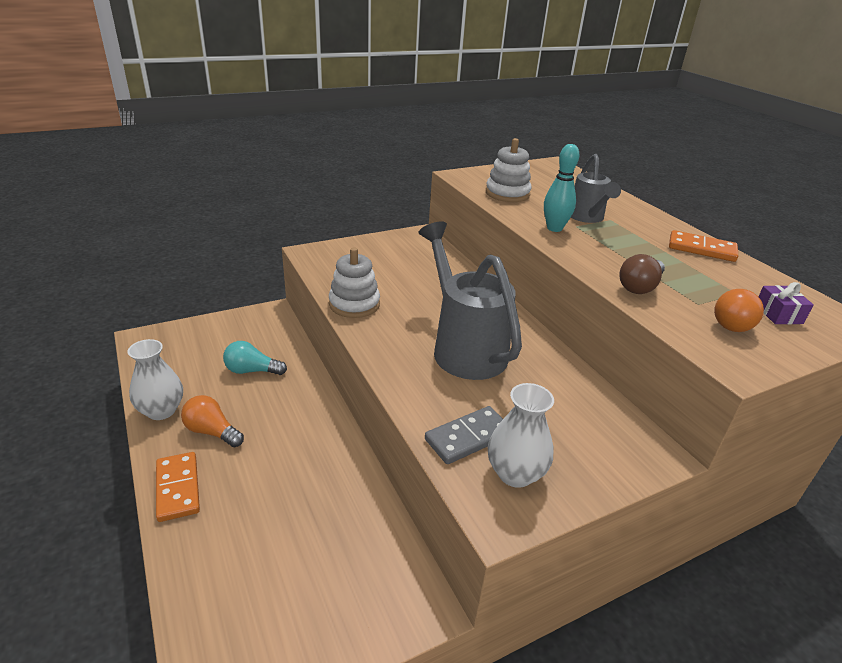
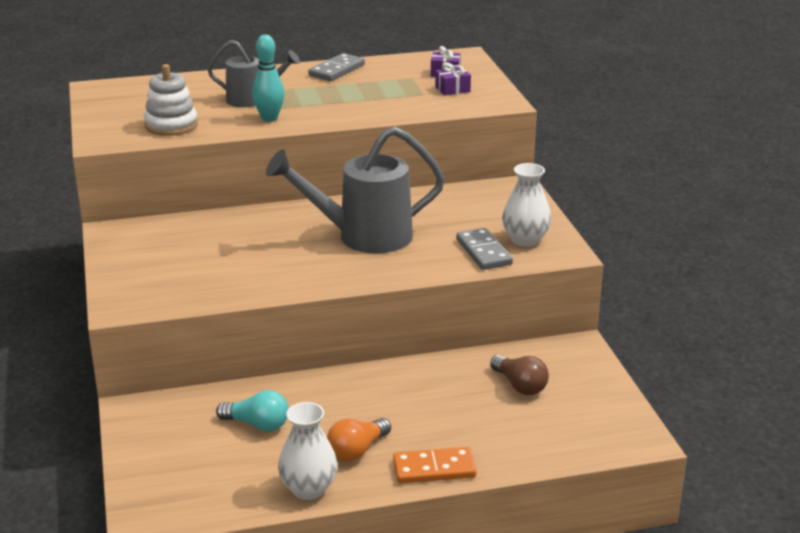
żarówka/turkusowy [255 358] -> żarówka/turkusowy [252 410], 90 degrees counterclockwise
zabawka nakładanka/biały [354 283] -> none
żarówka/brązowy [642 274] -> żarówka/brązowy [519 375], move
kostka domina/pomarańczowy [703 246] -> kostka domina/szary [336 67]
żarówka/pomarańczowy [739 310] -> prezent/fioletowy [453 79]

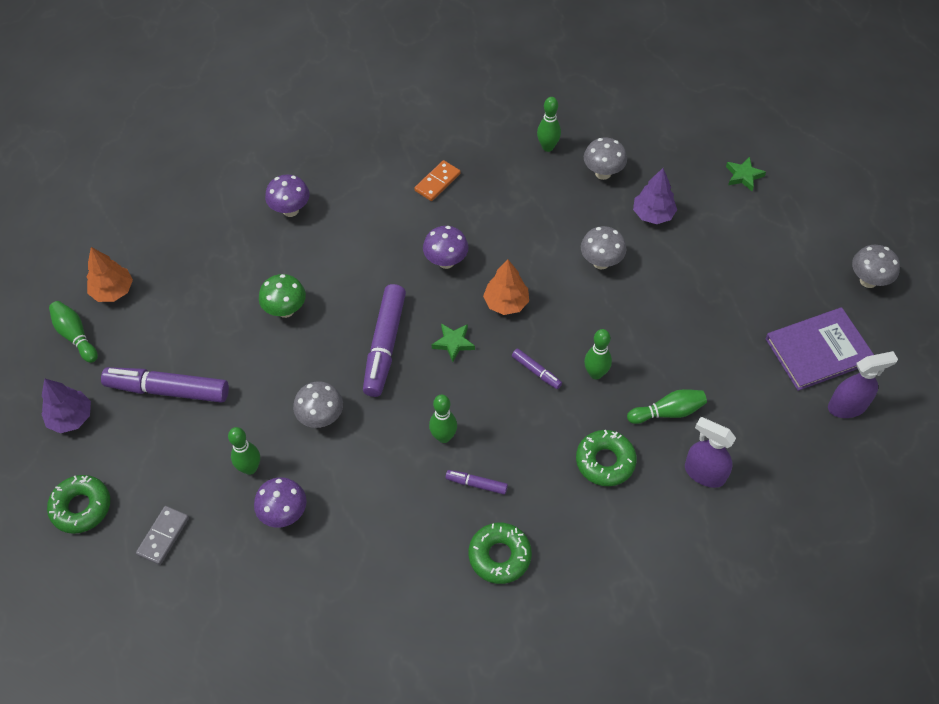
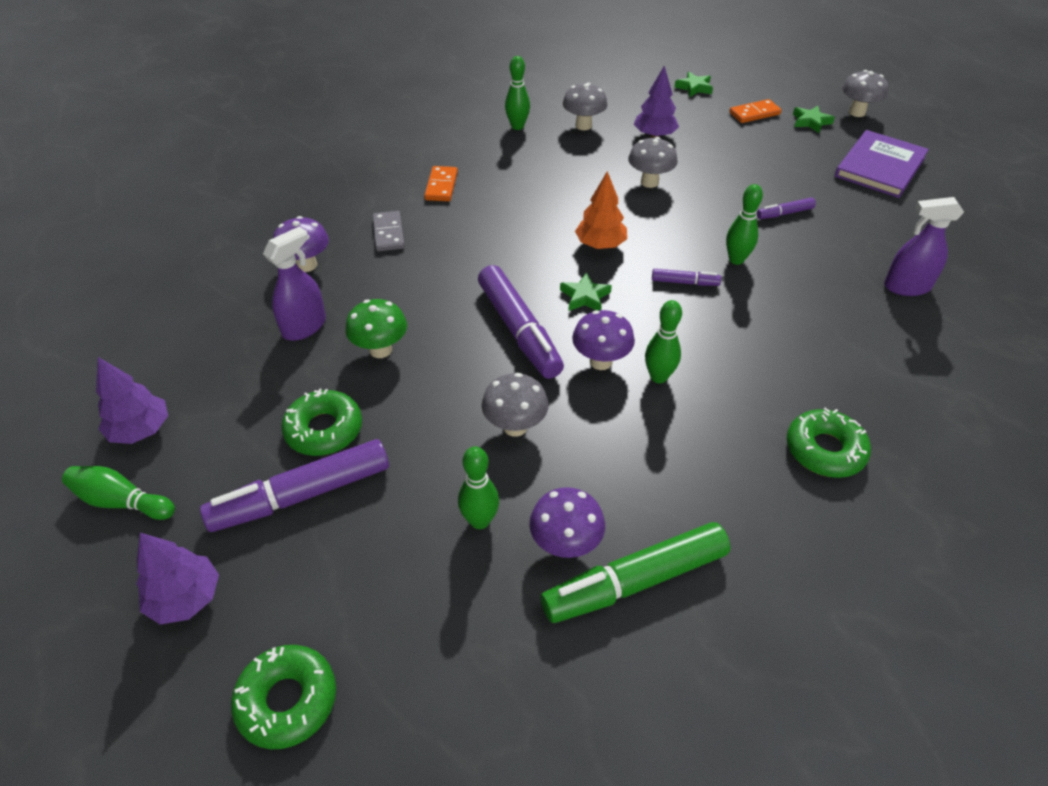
drzewko/pomarańczowy [110 274] -> drzewko/fioletowy [132 400]
kostka domina/szary [162 535] -> kostka domina/szary [389 231], move
grzyb/fioletowy [446 247] -> grzyb/fioletowy [603 340], move
flamaster/fioletowy [476 482] -> flamaster/fioletowy [786 208], move
donut/zielony [606 458] -> donut/zielony [321 422], move
kręgiel/zielony [667 406] -> none
spryskiwacz/fioletowy [863 384] -> spryskiwacz/fioletowy [294 283], move
none -> flamaster/zielony [635 572]
none -> kostka domina/pomarańczowy [755 111]
none -> gwiazda/zielony [814 119]

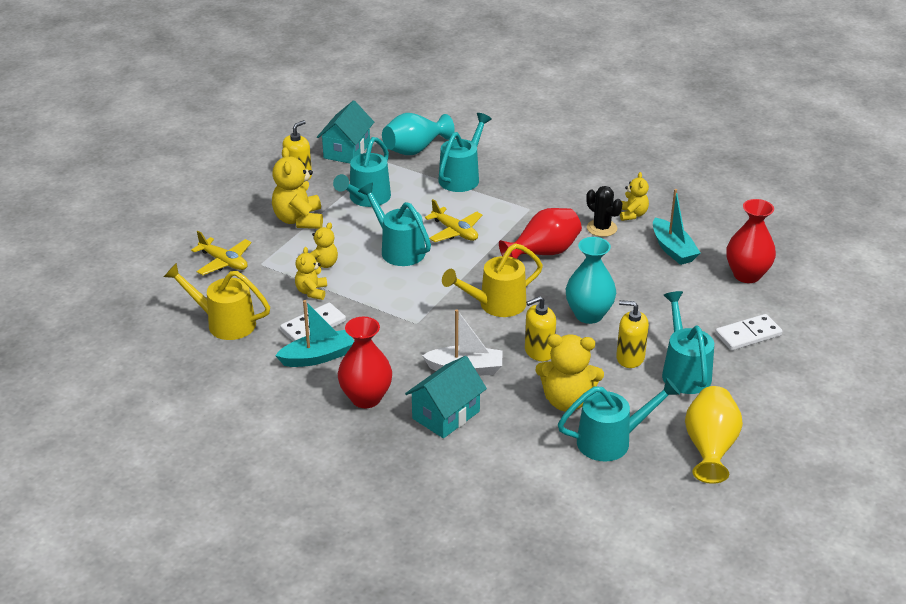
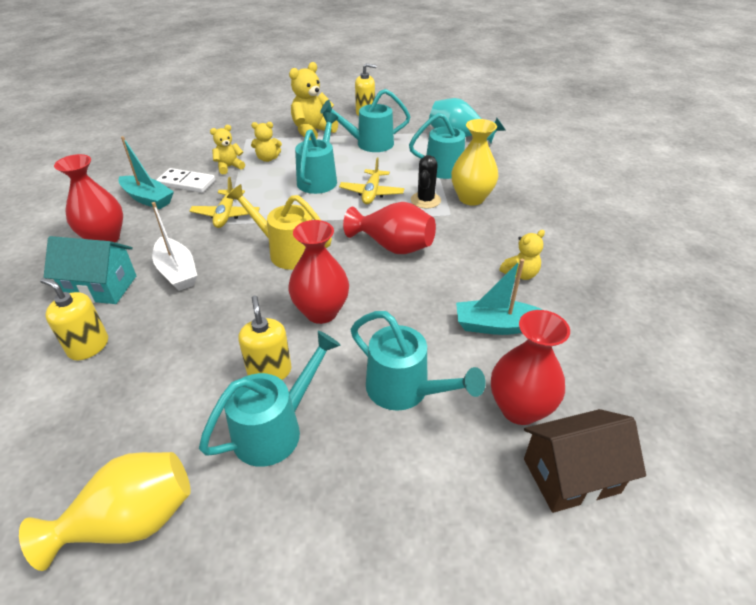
konewka/żółty [217 301] -> none
samolot/żółty [221 253] -> samolot/żółty [224 202], move
domek/turkusowy [345 131] -> none
dozownik mydła/żółty [540 328] -> dozownik mydła/żółty [74 319], move
miś/żółty [569 373] -> none
konewka/turkusowy [619 419] -> konewka/turkusowy [418 361], move
wazon/turkusowy [591 280] -> wazon/czerwony [318 272]
kaktus/czarny [604 211] -> kaktus/czarny [426 182], move
łódka/turkusowy [676 227] -> łódka/turkusowy [499 297], 60 degrees clockwise
kostka domina/biały [748 332] -> none
none -> wazon/żółty [474 162]
none -> domek/brązowy [585 461]

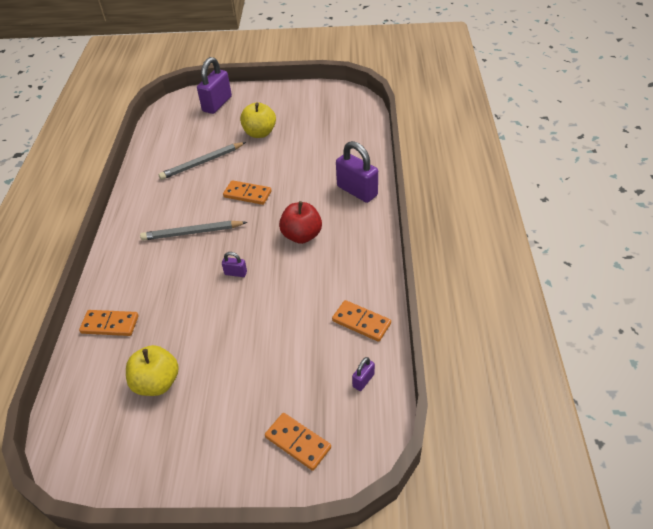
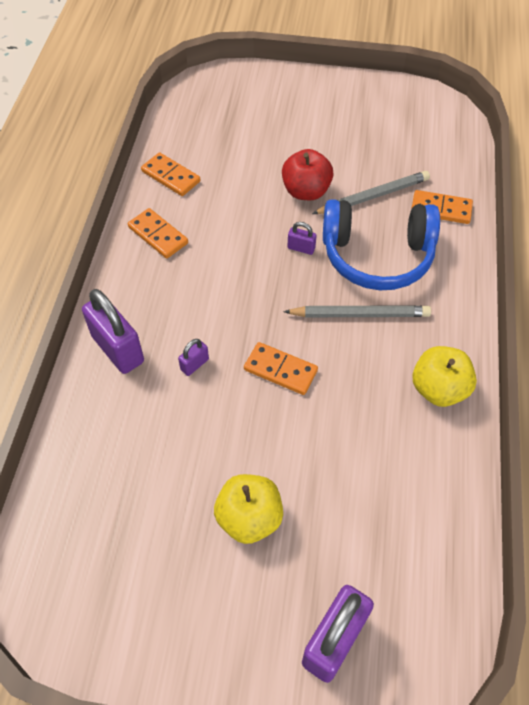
jabłko/żółty [152 370] -> jabłko/żółty [445 376], move
ołówek/szary [202 161] -> ołówek/szary [371 192], move
kostka domina/pomarańczowy [298 442] -> kostka domina/pomarańczowy [158 233], move
jabłko/czerwony [300 222] -> jabłko/czerwony [308 174], move
kłódka/fioletowy [363 374] -> kłódka/fioletowy [193 357], move
none -> słuchawki/niebieski [381 244]

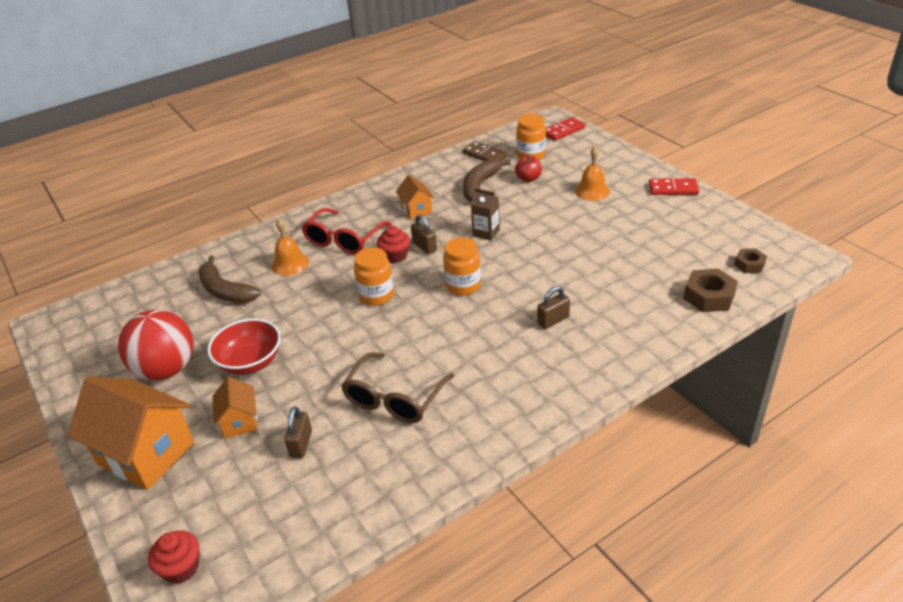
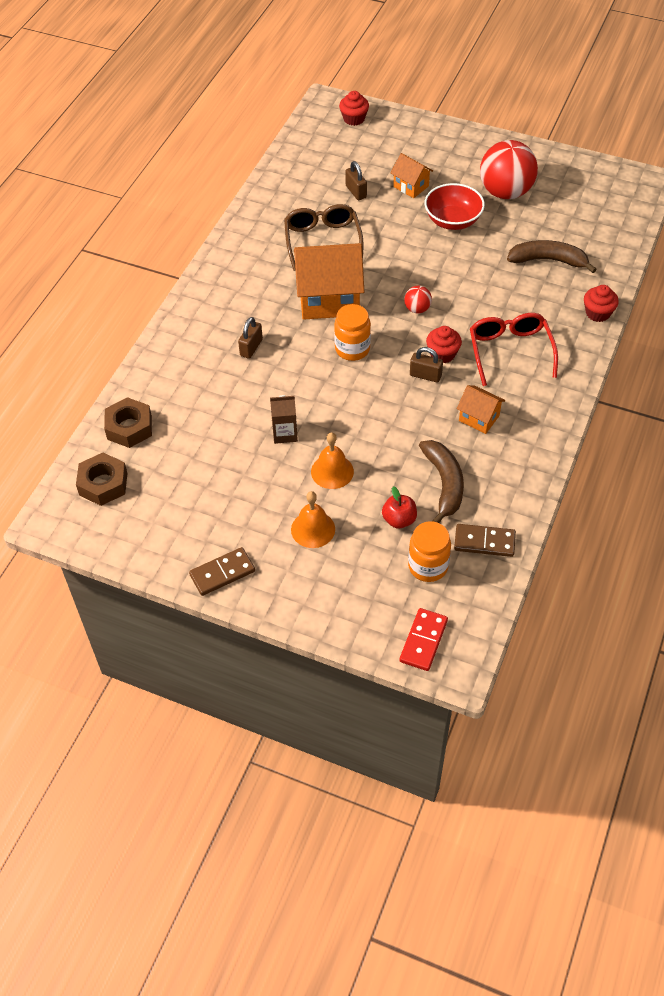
domek/pomarańczowy [131 433] -> domek/pomarańczowy [329 281], move
dzwonek/pomarańczowy [290 247] -> dzwonek/pomarańczowy [332 460], move
słoik/pomarańczowy [374 276] -> piłka/czerwony [418 300]
karton mleka/brązowy [485 214] -> karton mleka/brązowy [284 419], move
kostka domina/czerwony [674 186] -> kostka domina/brązowy [222 571]
nakrętka/brązowy [750 261] -> nakrętka/brązowy [101 479], x1.63
none -> muffinka/czerwony [601 303]

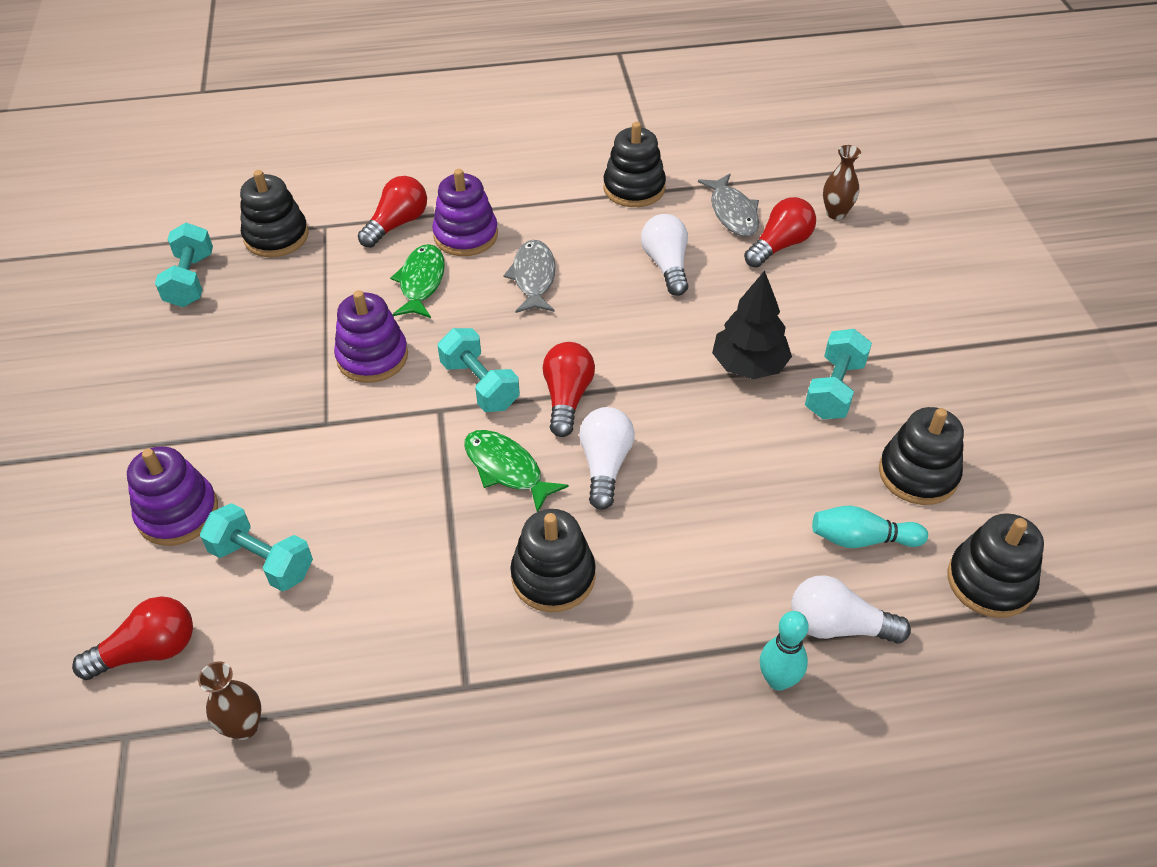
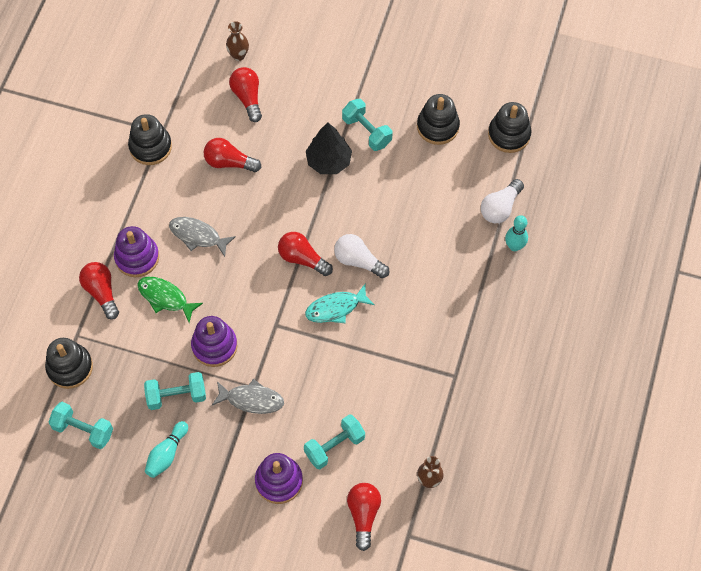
hantel/turkusowy [478 370] -> hantel/turkusowy [175 391], move
ryba/zielony [516 471] -> ryba/turkusowy [340 303]
zabawka nakładanka/czarny [553 560] -> none
żarówka/biały [664 255] -> żarówka/czerwony [232 155]
ryba/szary [728 205] -> ryba/szary [248 396], move
kręgiel/turkusowy [870 527] -> kręgiel/turkusowy [166 449], move

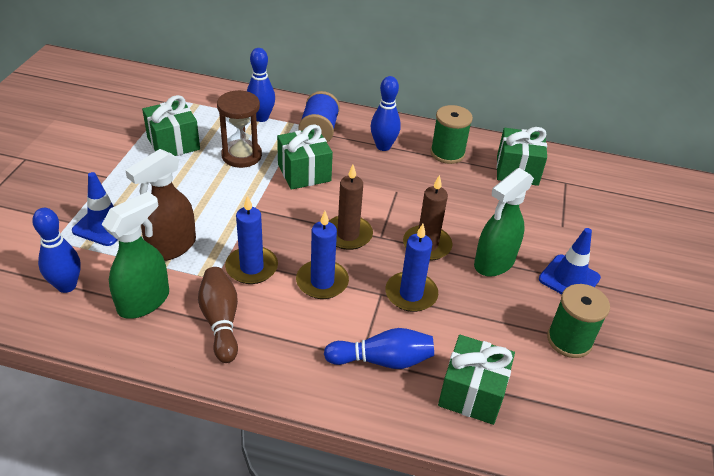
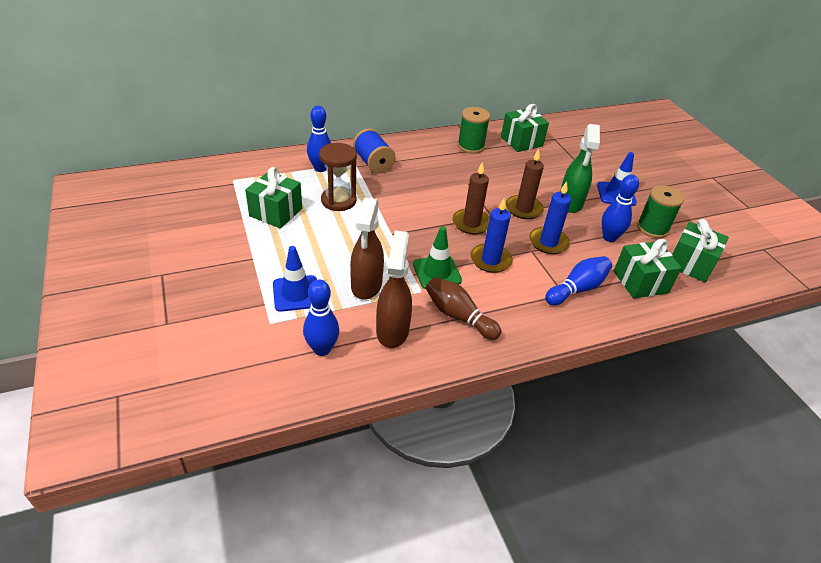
spryskiwacz/zielony [135 255] -> spryskiwacz/brązowy [394 289]
świeca/niebieski [251 239] -> pachołek/zielony [437 257]
prezent/zielony [305 157] -> prezent/zielony [700 250], move
kręgiel/niebieski [386 113] -> kręgiel/niebieski [620 208], move

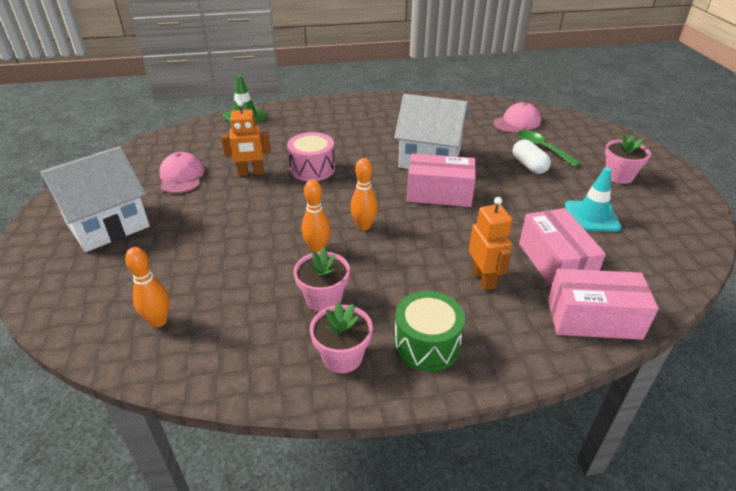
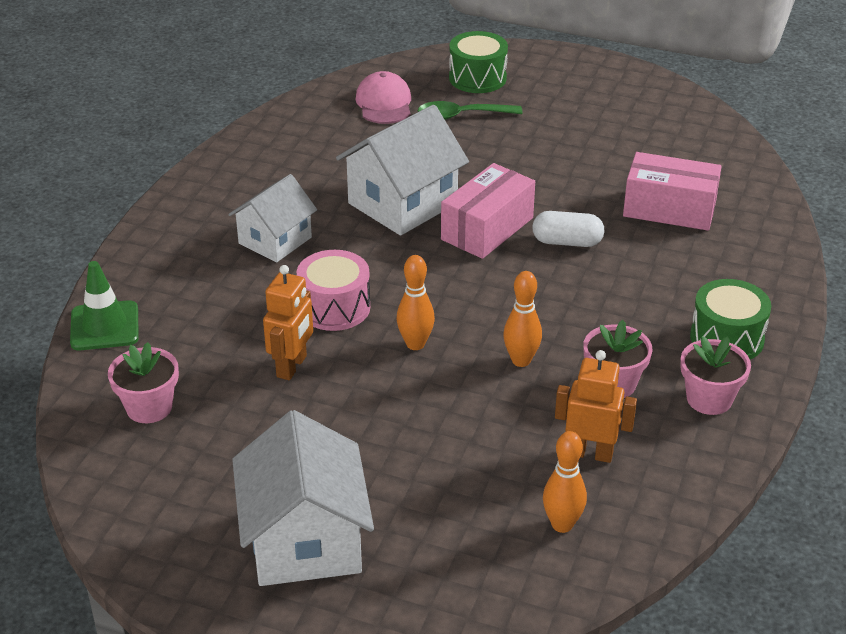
czapka/różowy [182 172] -> none
kręgiel/pomarańczowy [364 194] -> kręgiel/pomarańczowy [415 302], move
robot/pomarańczowy [490 244] -> robot/pomarańczowy [596 406], move
kapsułka/biały [532 157] -> kapsułka/biały [568 229], move
pudełko/różowy [603 304] -> none
pachołek/turkusowy [593 199] -> none
doniczka/różowy [628 159] -> doniczka/różowy [143 382], move
none -> domek/biały [272 218]
none -> bęben/zielony [478 62]

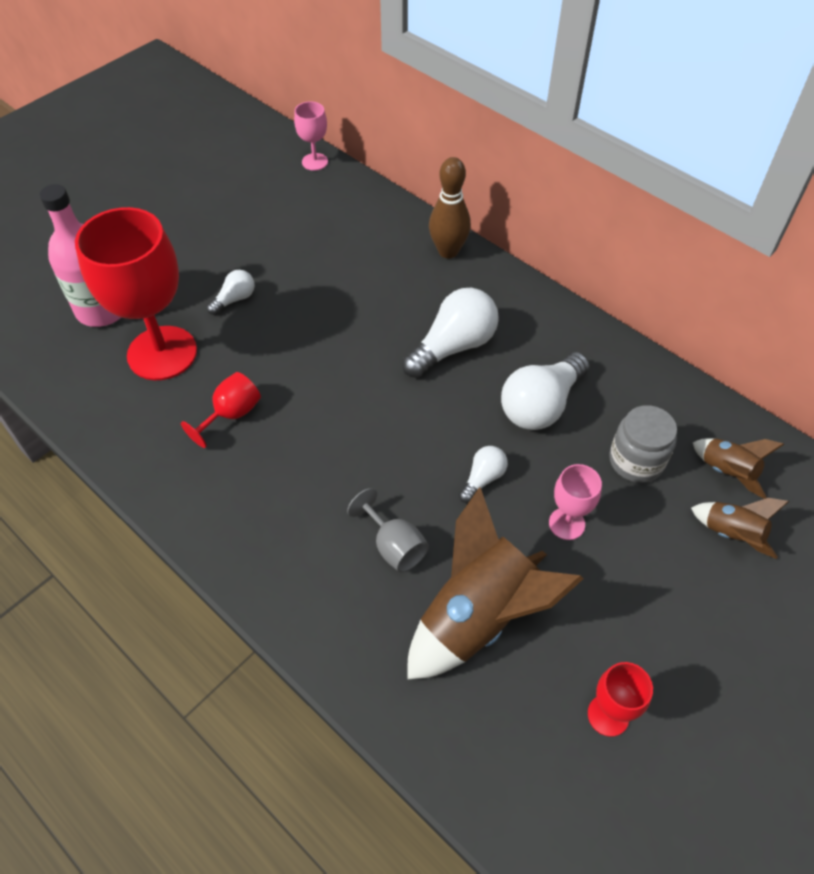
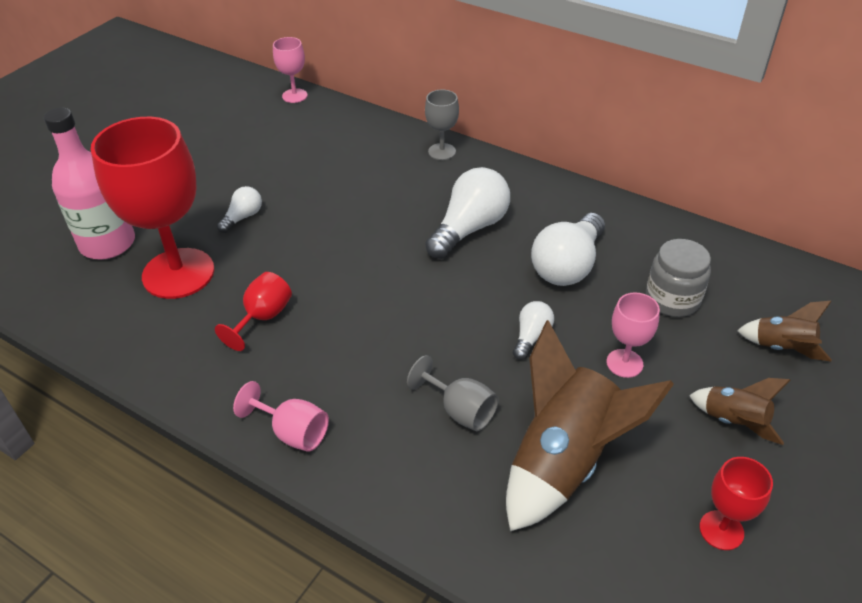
kręgiel/brązowy [450 207] -> kielich/szary [442 125]
rakieta/brązowy [738 468] -> rakieta/brązowy [740 411], move
none -> kielich/różowy [281 416]

